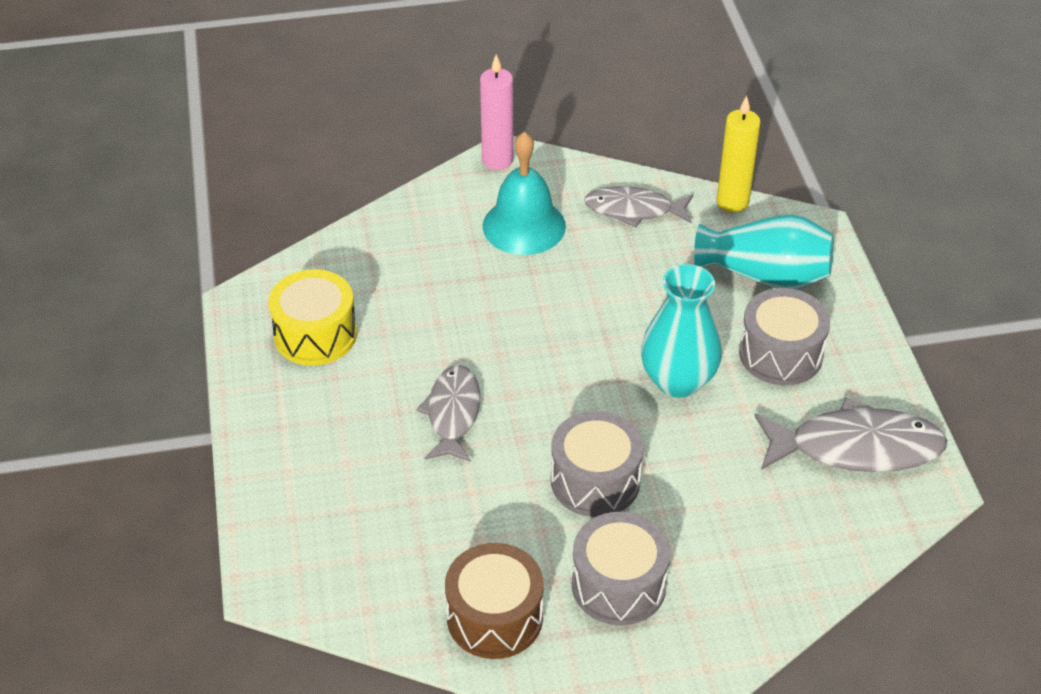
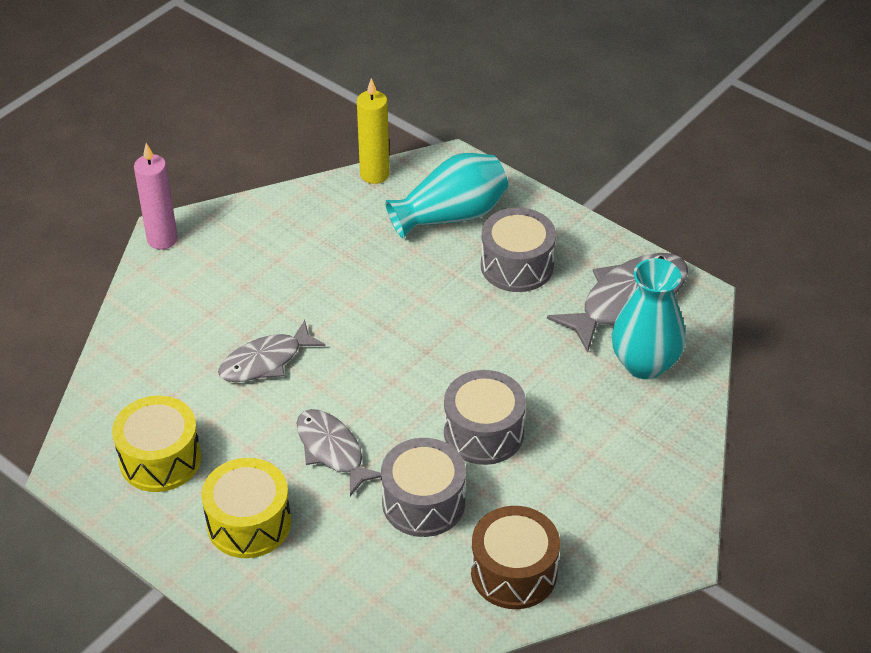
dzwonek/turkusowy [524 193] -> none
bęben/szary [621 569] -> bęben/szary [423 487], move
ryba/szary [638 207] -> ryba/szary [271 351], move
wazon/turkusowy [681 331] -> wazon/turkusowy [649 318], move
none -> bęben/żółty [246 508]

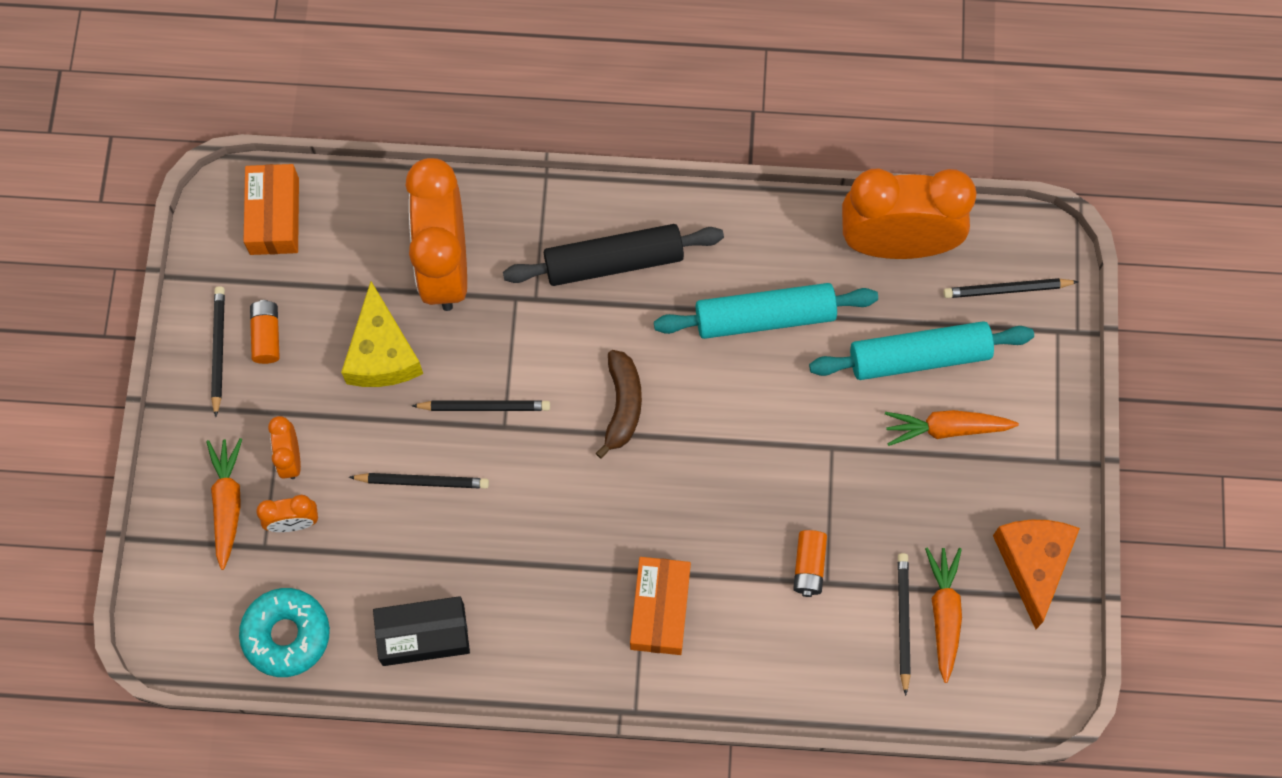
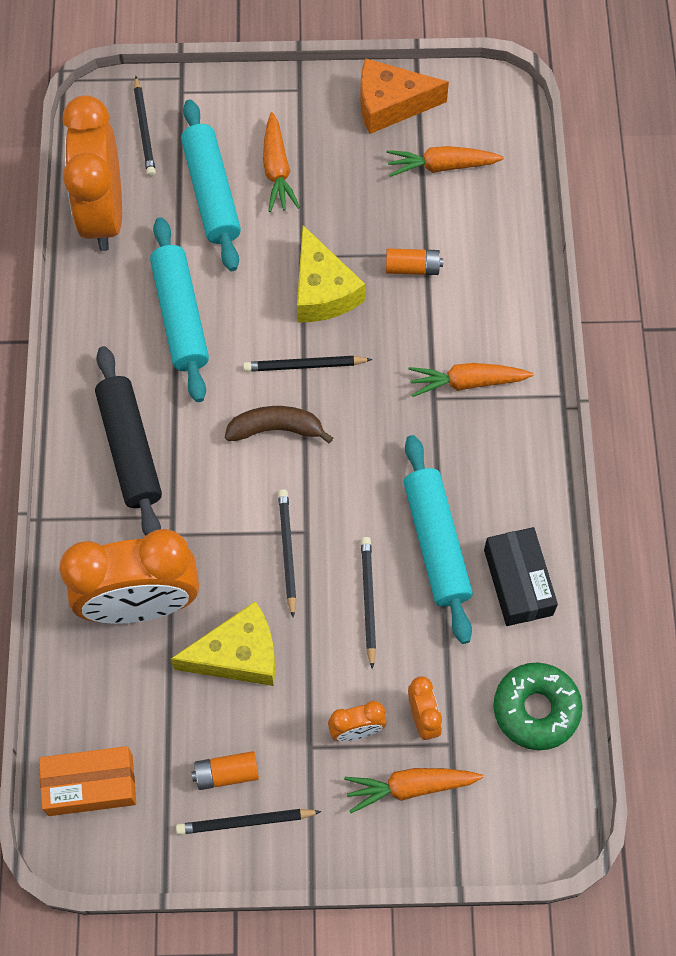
donut/turkusowy [284 632] -> donut/zielony [538 706]
pudełko/pomarańczowy [660 606] -> marchewka/pomarańczowy [471 380]
ołówek/czarny [904 624] -> ołówek/czarny [307 364], move
none -> ser/żółty [331 273]
none -> wałek do ciasta/turkusowy [438 539]

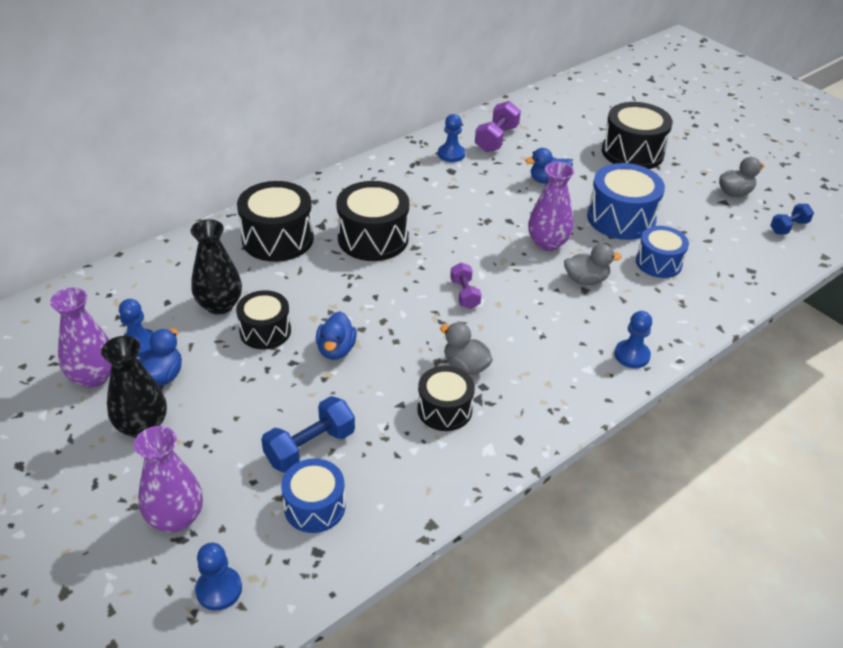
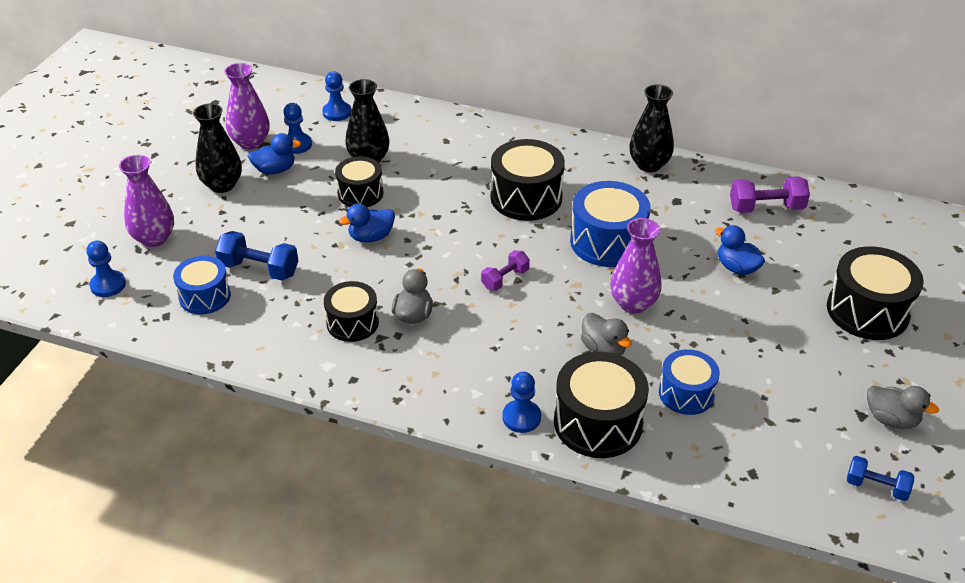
bęben/czarny [275 221] -> bęben/czarny [601 405], move
pionek/niebieski [451 138] -> pionek/niebieski [336 96], move
bęben/niebieski [626 201] -> bęben/niebieski [610 224], move
none -> wazon/czarny [651 128]

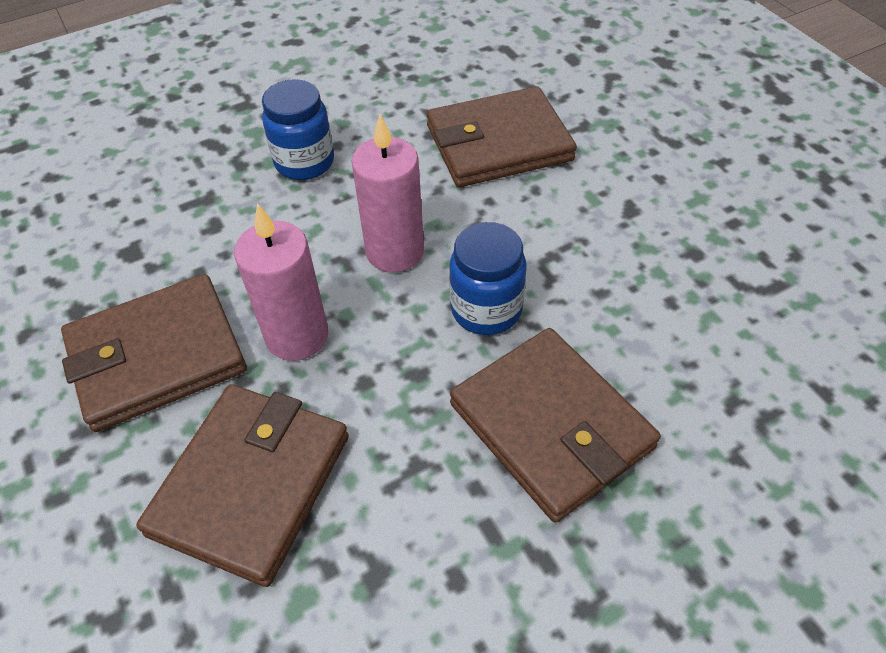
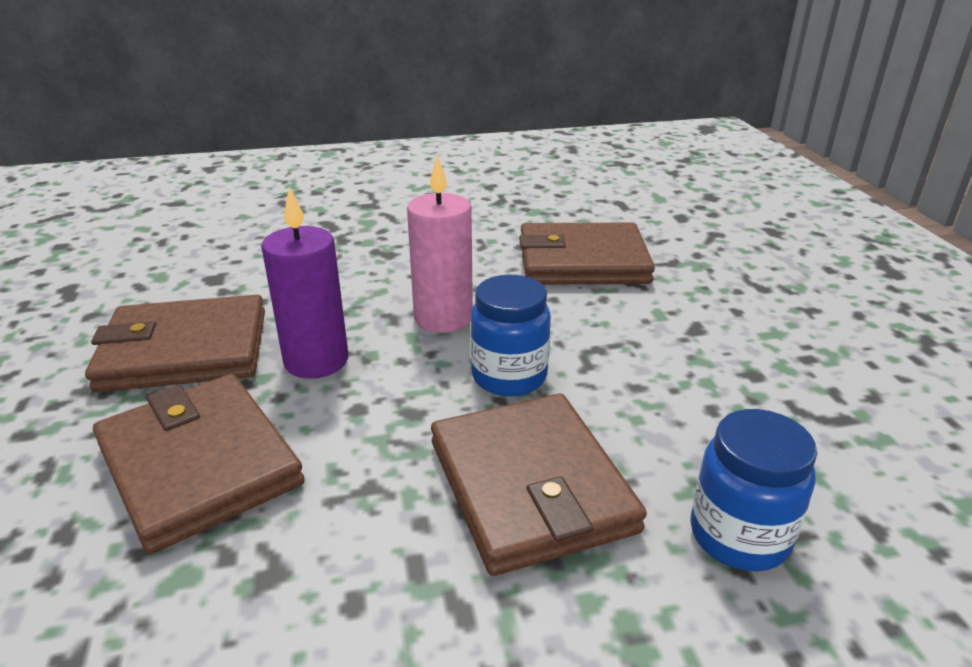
portfel/brązowy [242 485] -> portfel/brązowy [199 464], 75 degrees counterclockwise
świeca/różowy [281 282] -> świeca/fioletowy [304 283]
słoik/niebieski [298 129] -> słoik/niebieski [753 490], move

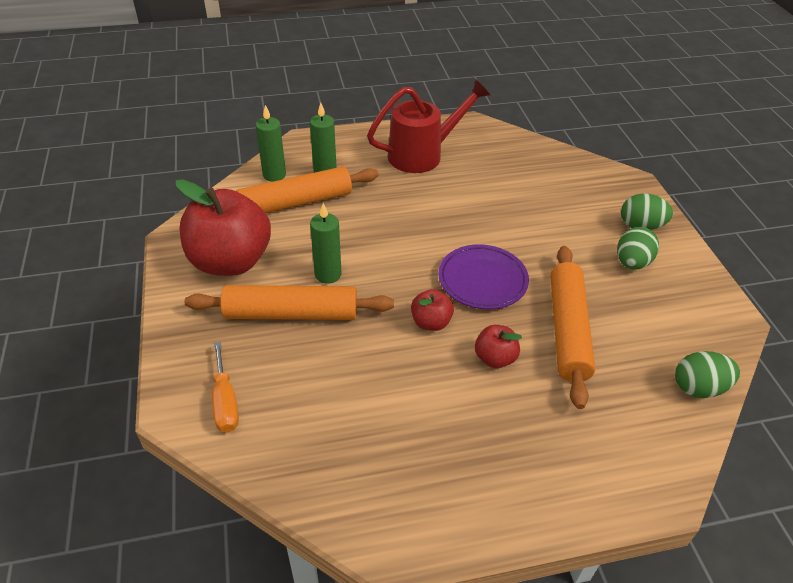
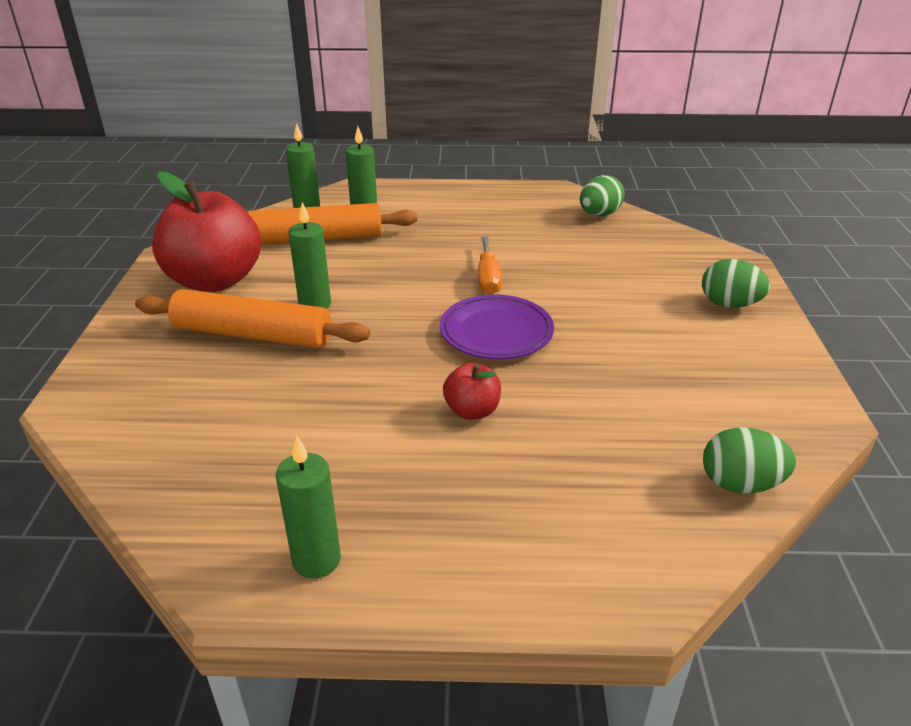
śrubokręt/pomarańczowy [225 387] -> śrubokręt/pomarańczowy [490 266], move
konewka/czerwony [428 126] -> none
jabłko/czerwony [432 310] -> none
wałek do ciasta/pomarańczowy [572 327] -> none
jajko/zielony [638 248] -> jajko/zielony [602 195], move
none -> świeca/zielony [308 507]

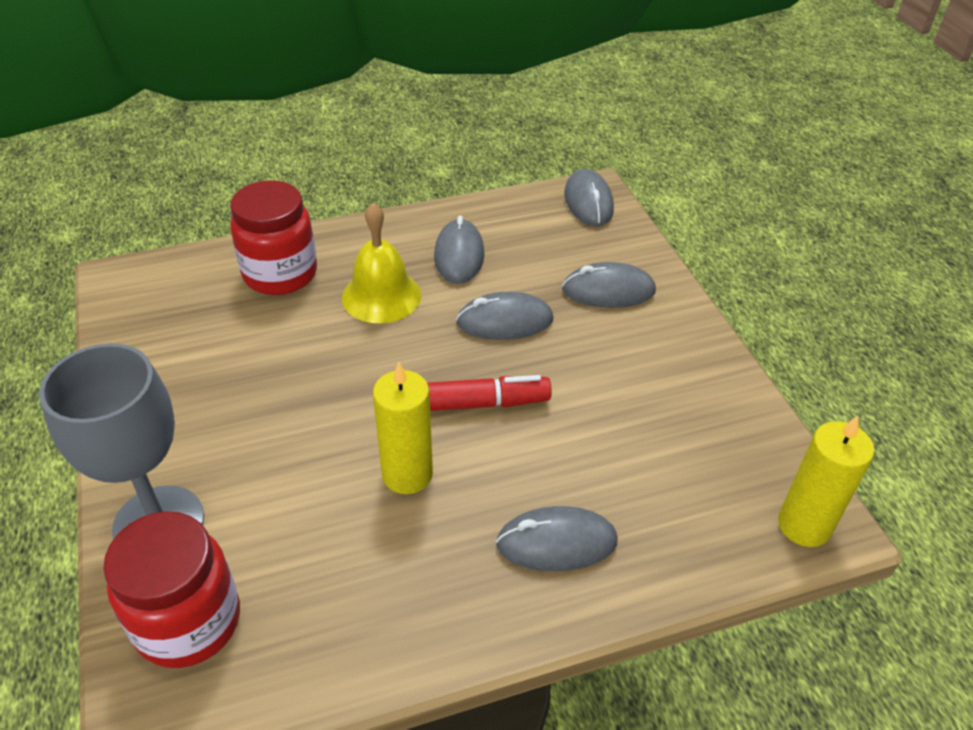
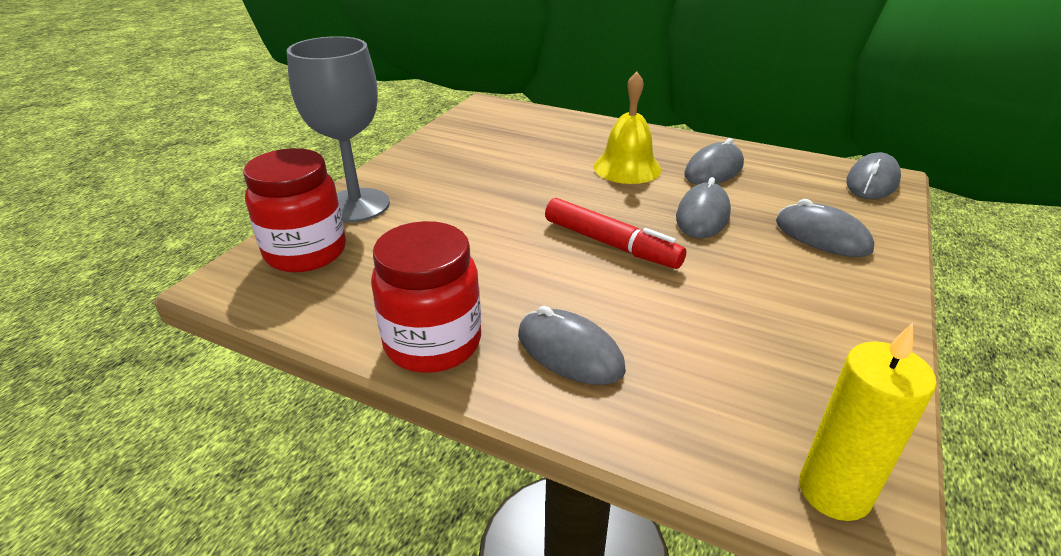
słoik/czerwony [273 237] -> słoik/czerwony [426 297], move
świeca/żółty [403 428] -> none
myszka/szary [505 316] -> myszka/szary [703 207], 75 degrees clockwise

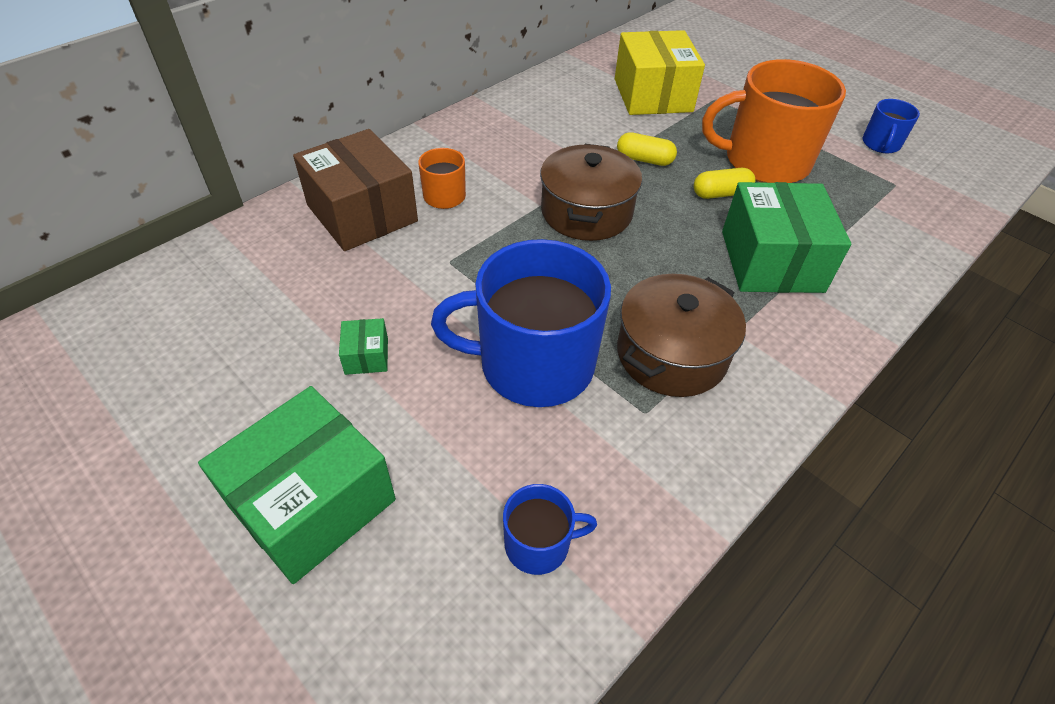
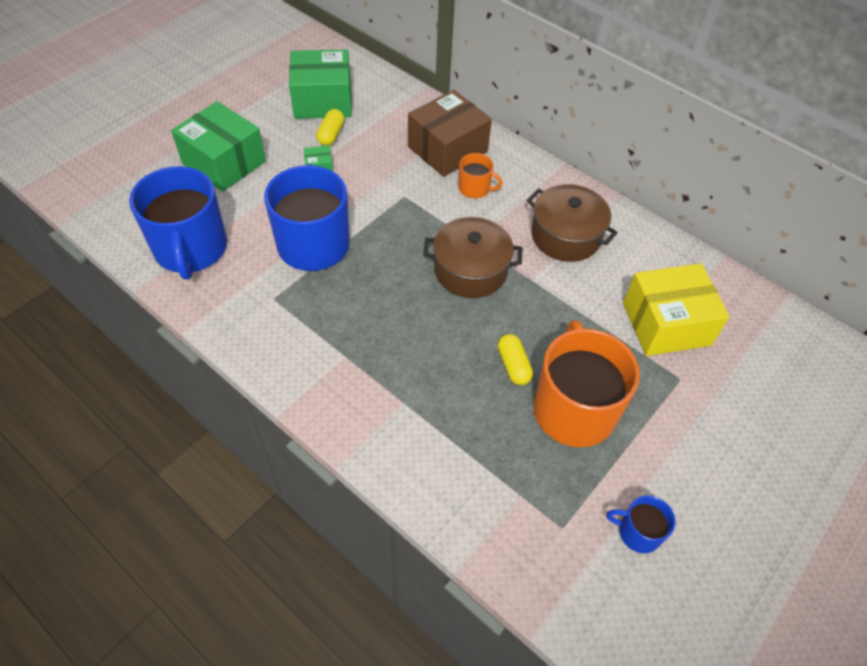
kubek/niebieski [550 529] -> kubek/niebieski [178 223], x2.14
kapsułka/żółty [647 149] -> kapsułka/żółty [330 127], move
garnek/brązowy [681 335] -> garnek/brązowy [572 223], move
pudełko/zielony [786 237] -> pudełko/zielony [320 84], move

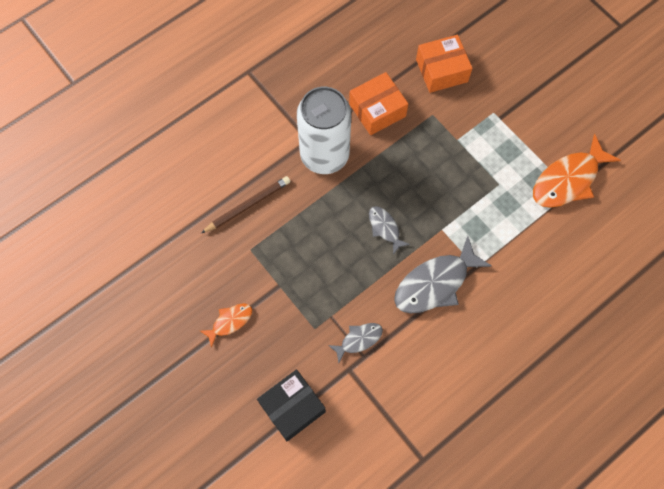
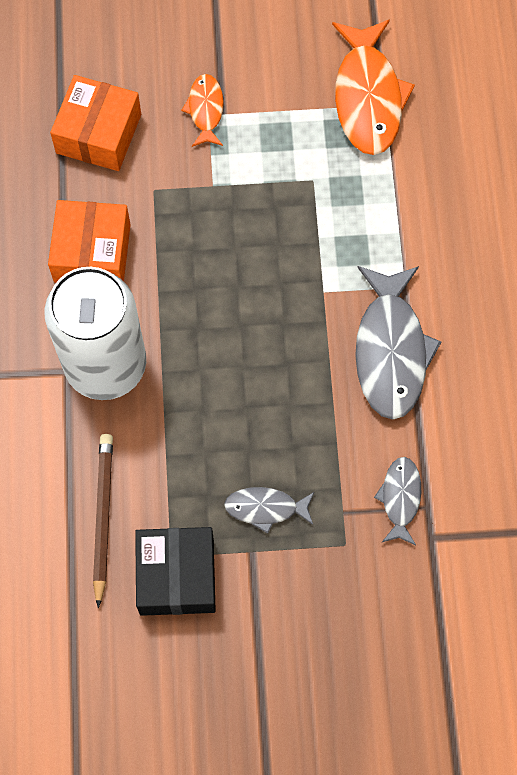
ryba/pomarańczowy [226 325] -> ryba/pomarańczowy [202 110], move
pudełko/czarny [291 405] -> pudełko/czarny [175 571], move
ryba/szary [389 230] -> ryba/szary [269 510], move

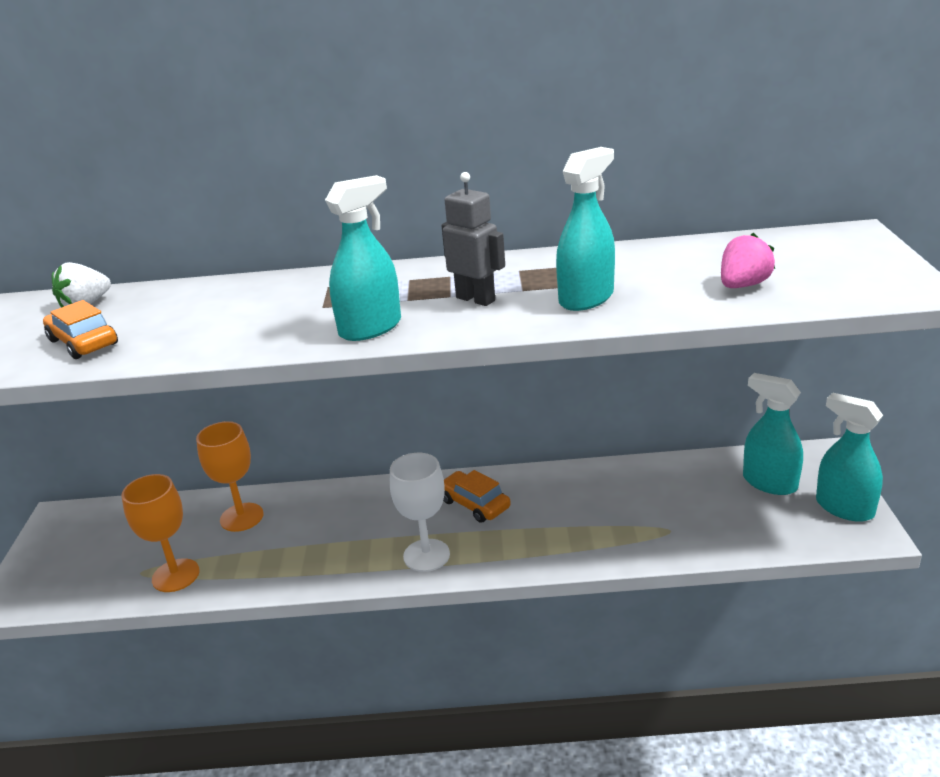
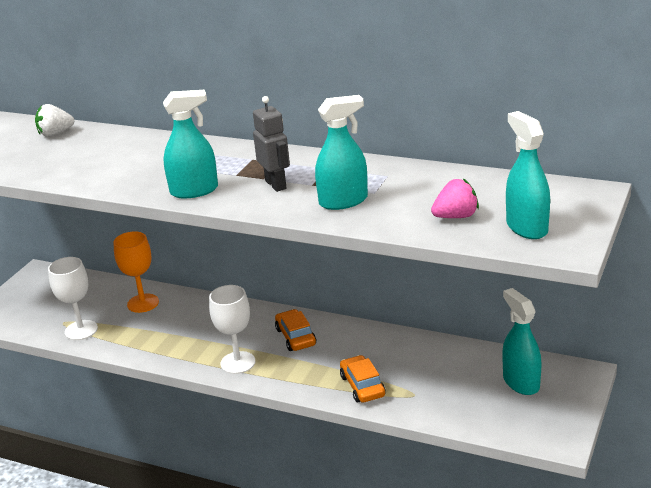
samochód/pomarańczowy [80 329] -> samochód/pomarańczowy [363 379], move
kielich/pomarańczowy [161 533] -> kielich/biały [73 298]
spryskiwacz/turkusowy [849 457] -> spryskiwacz/turkusowy [528 175], move

